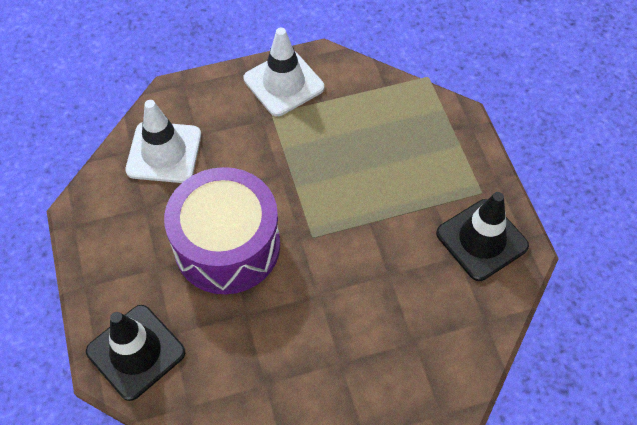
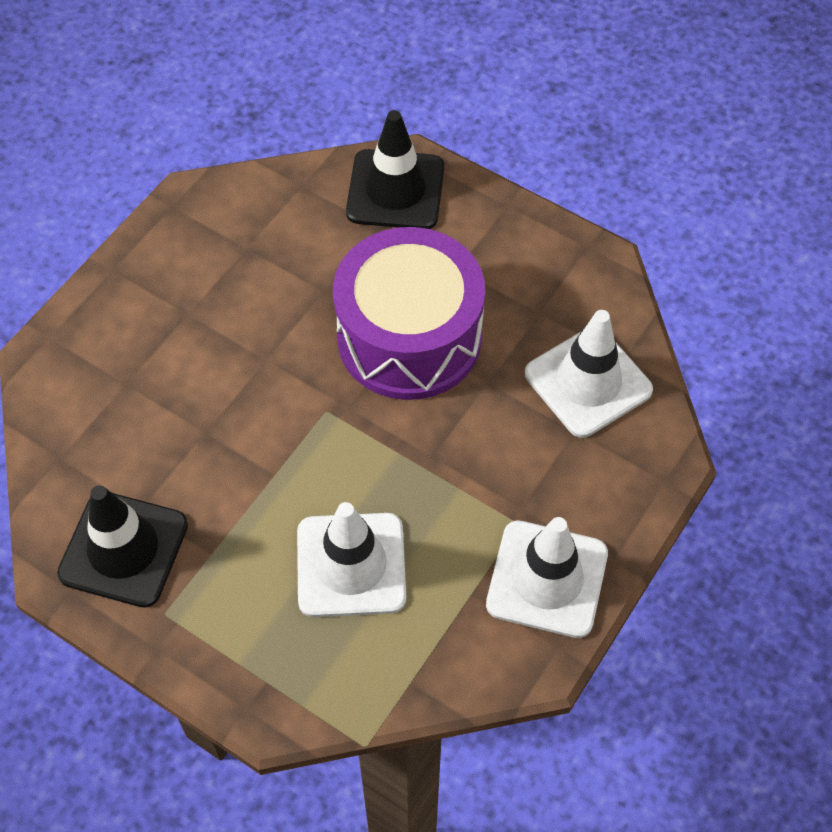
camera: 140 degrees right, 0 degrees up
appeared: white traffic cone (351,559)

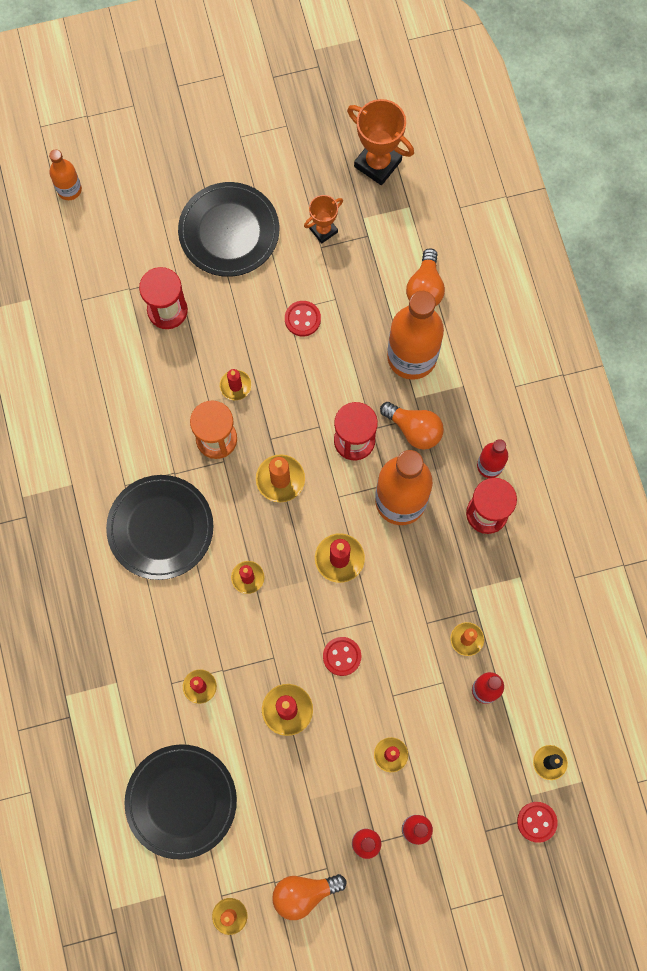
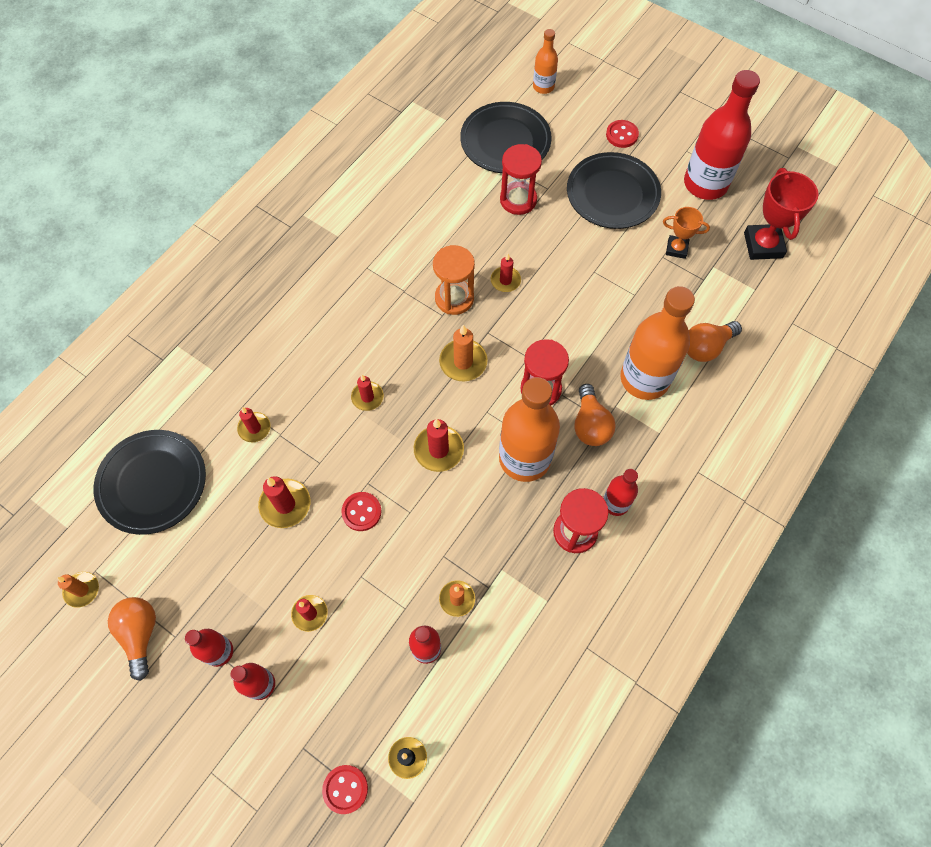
camera: 50 degrees right, 10 degrees down
appeared: red bottle (722,135)
relocated: black plate (160,527) to (506,137); red button (303,319) to (622,134)
colour: orange trophy (380,142) to red trophy (781,214)
spun: orange light bulb (309,897) = (132,639) 45 degrees clockwise

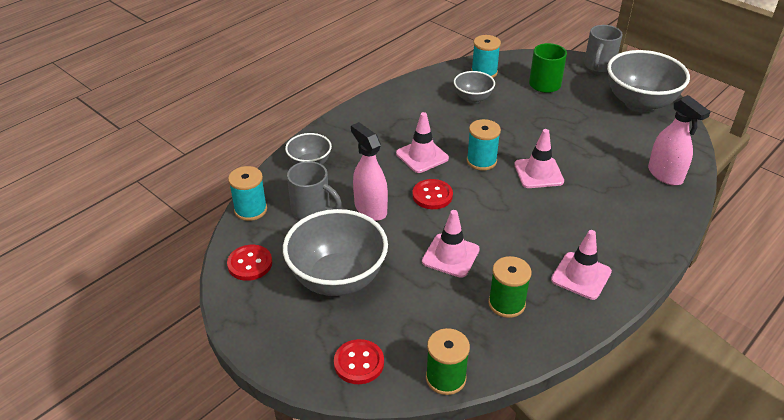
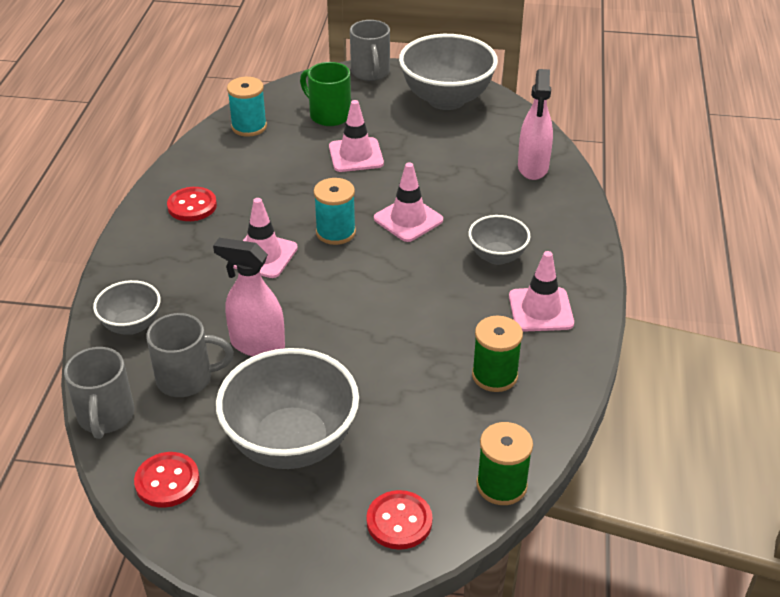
camera: 35 degrees left, 0 degrees up
relocated: red button (432,194) to (192,204); pink traffic cone (451,244) to (356,136); grey bowl (474,87) to (499,240)
exchanged: turquoise spool (247,193) to grey mug (99,393)
spun: pink spray bottle (679,140) = (535,124) 75 degrees clockwise

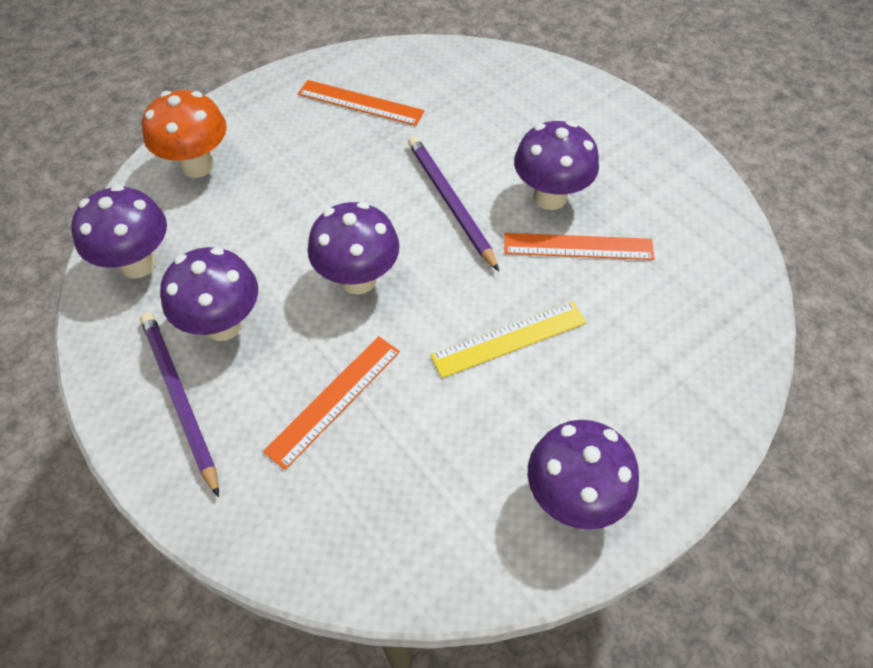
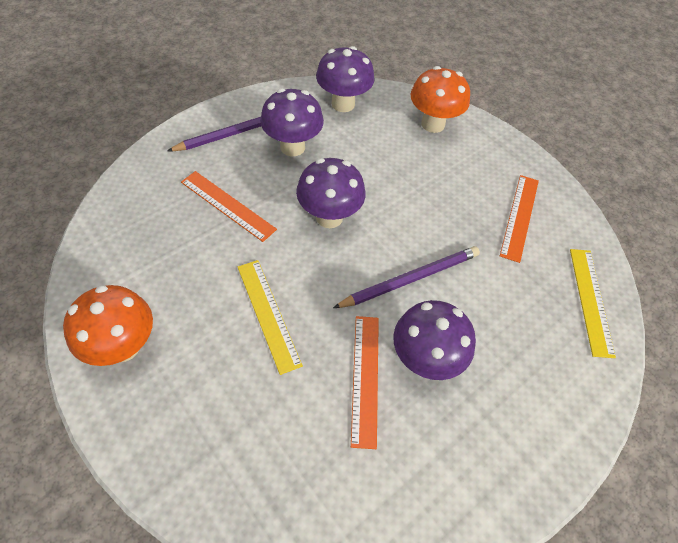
camera: 85 degrees right, 0 degrees up
appeared: yellow ruler (593,303)
colour: purple mushroom (583,475) to orange mushroom (108,325)

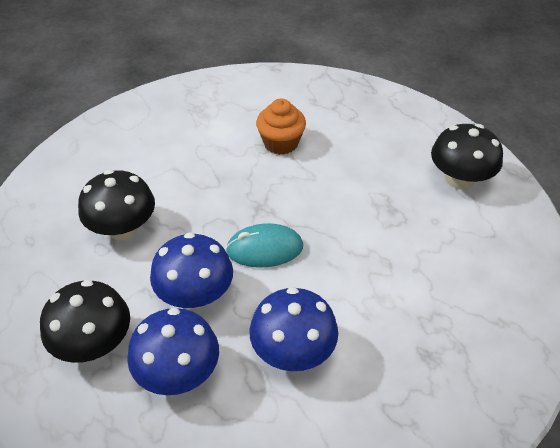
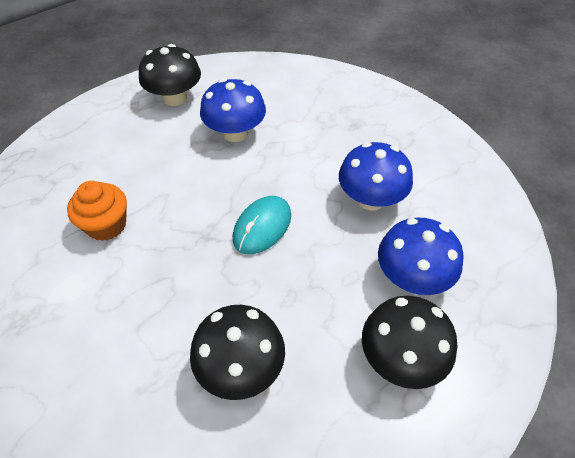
camera: 95 degrees left, 5 degrees up
relocated: blue mushroom (191,270) to (233,110)
spun: turquoise mouse (264,245) = (262,225) 45 degrees clockwise

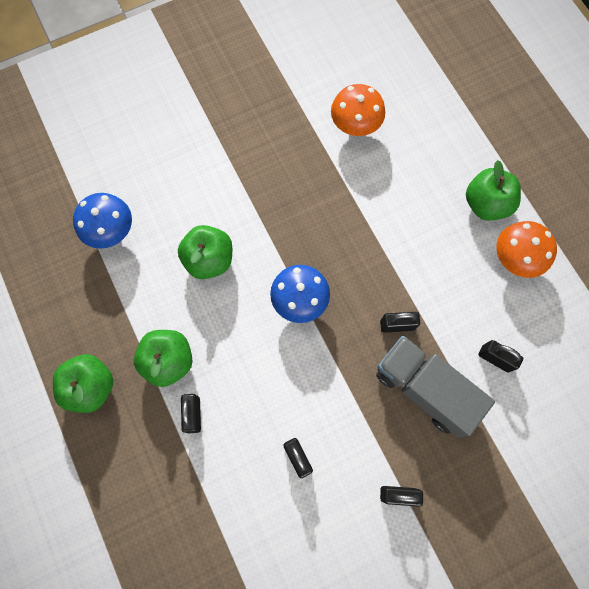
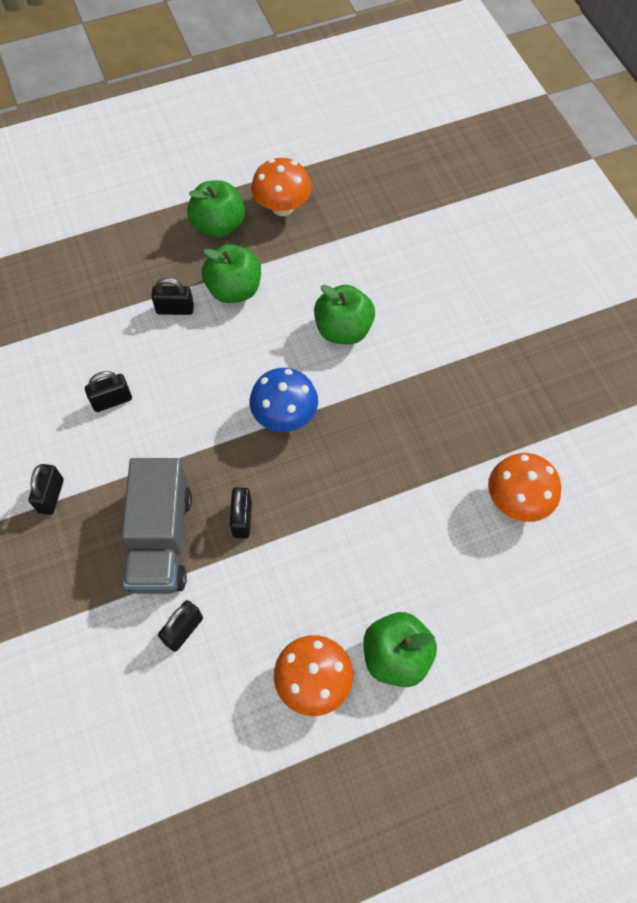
camera: 95 degrees right, 10 degrees down
missing: blue mushroom (102,221)
appeared: orange mushroom (281,187)
spun: grey truck (435,386) = (157,526) 135 degrees clockwise

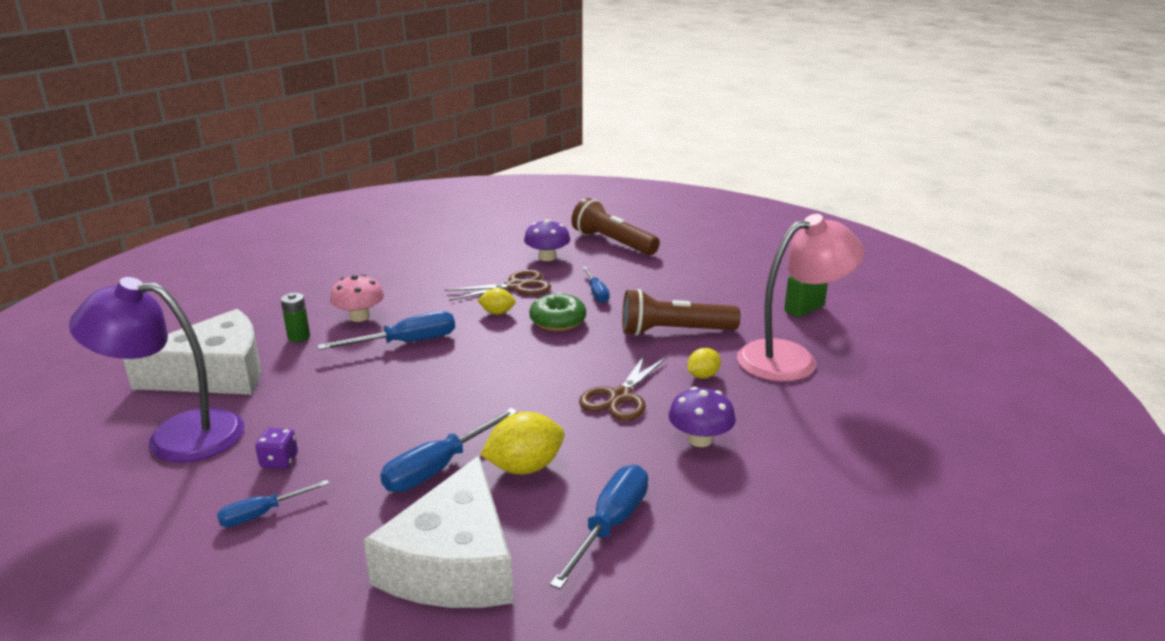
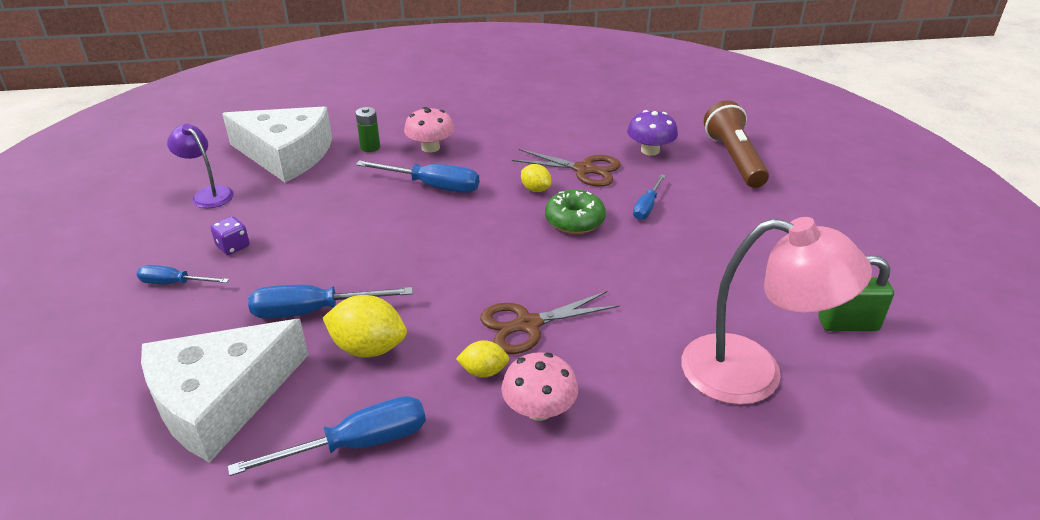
camera: 40 degrees right, 10 degrees up
missing: brown flashlight (681,312)
relocated: yellow lemon (704,363) to (482,359)
colour: purple mushroom (702,417) to pink mushroom (539,386)
size: purple lamp (156,370) = (200,166) x0.53

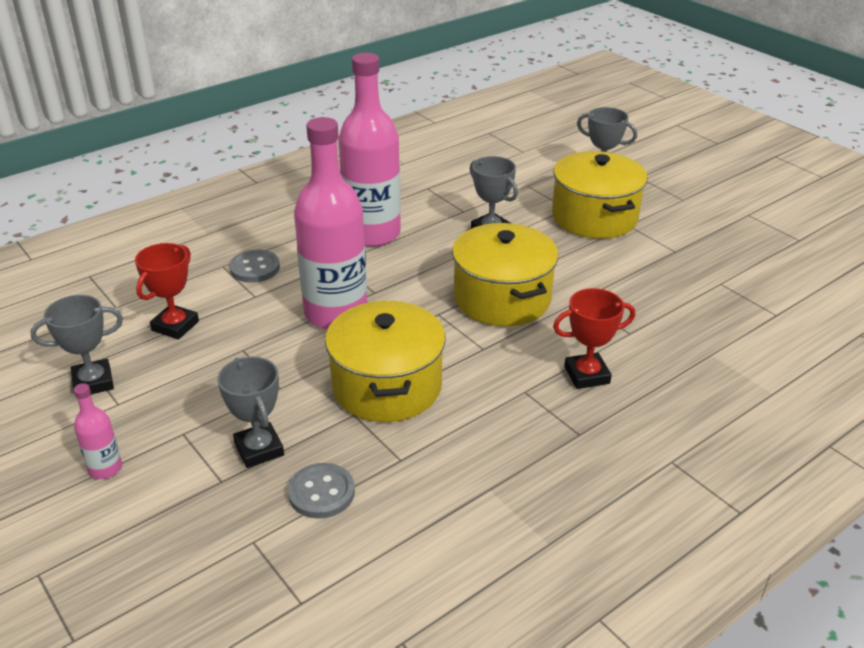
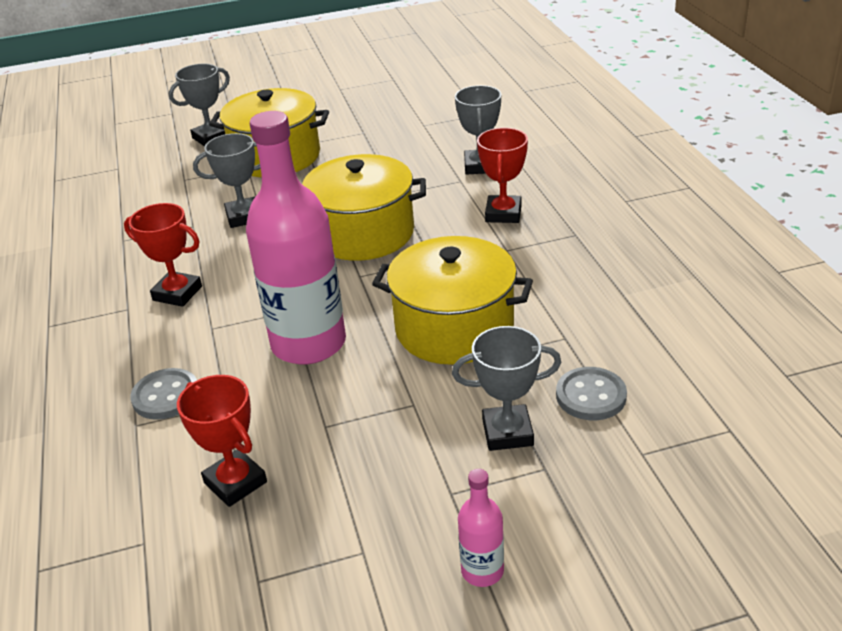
camera: 65 degrees left, 0 degrees up
relocated: grey trophy (76,345) to (478,130)
exchanged: pink bottle (369,150) to red trophy (163,255)

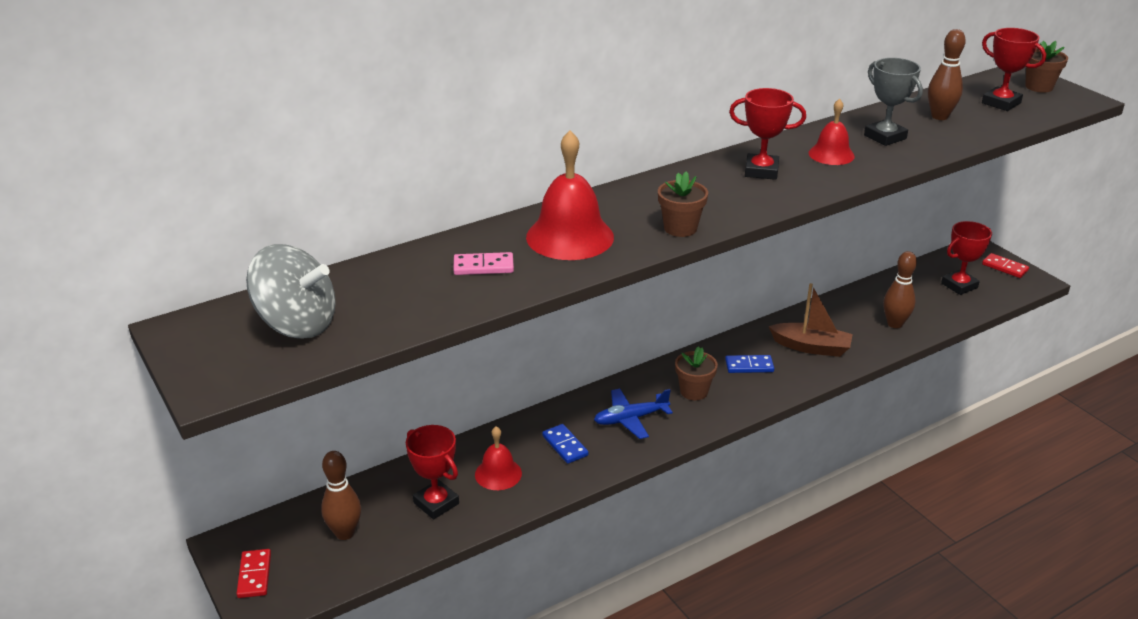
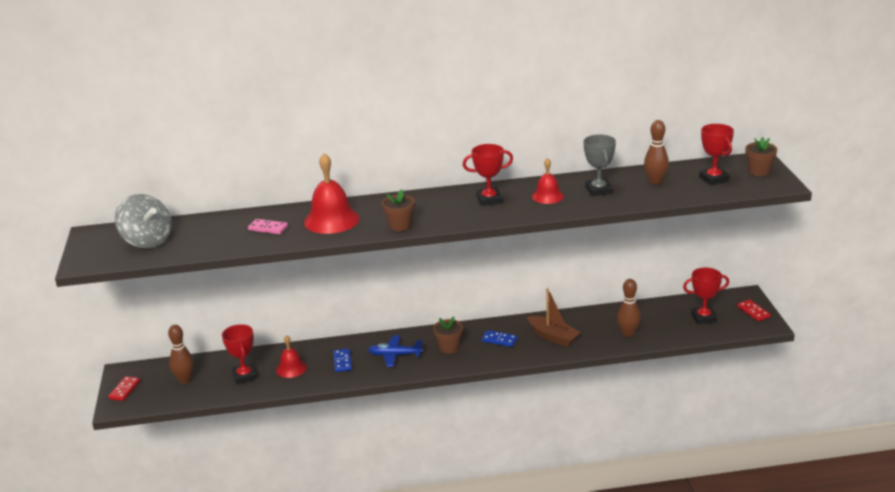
camera: 25 degrees right, 5 degrees down
spun: red trophy (767,134) = (488,175) 45 degrees counterclockwise

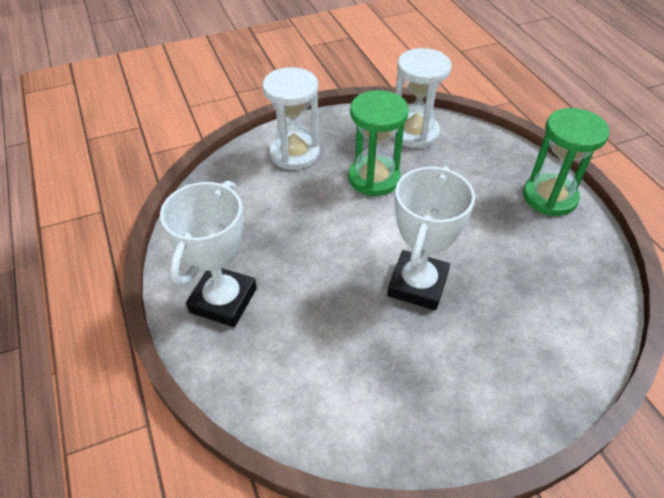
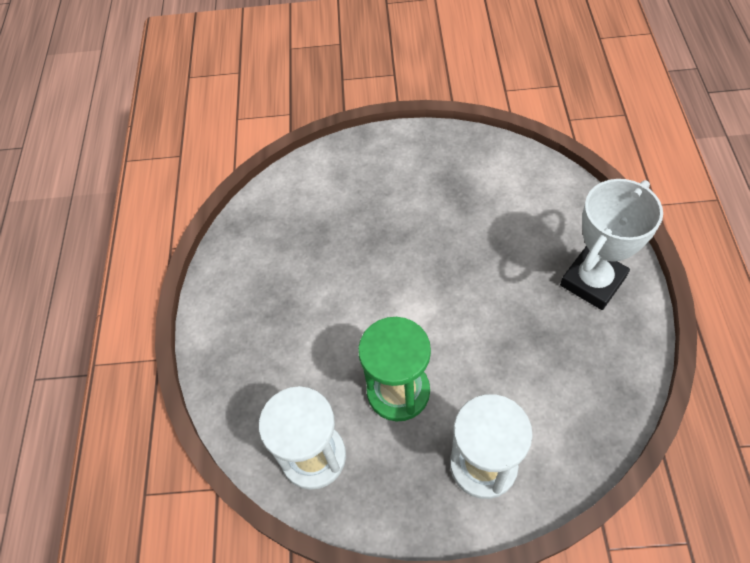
camera: 155 degrees left, 10 degrees up
missing: white trophy (431,238); green hourglass (566,162)

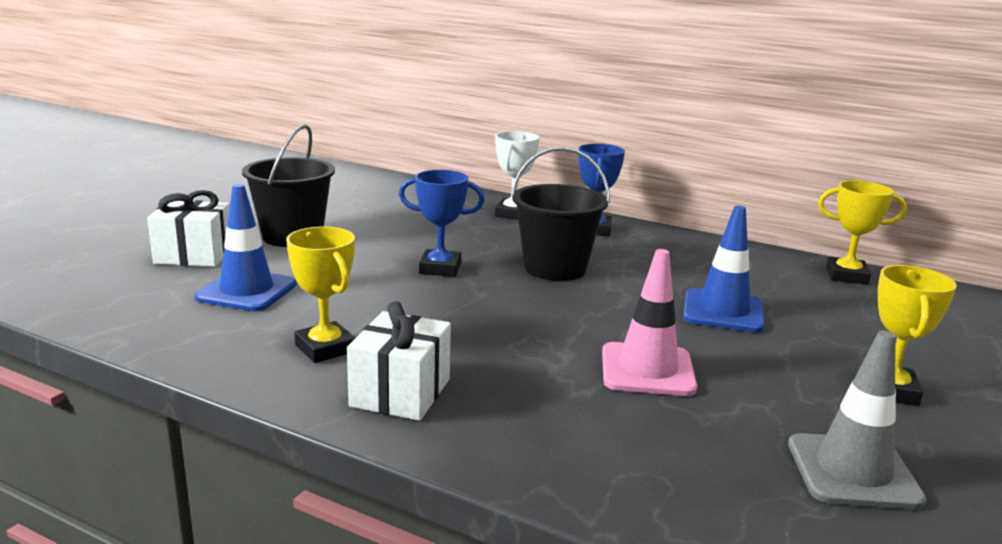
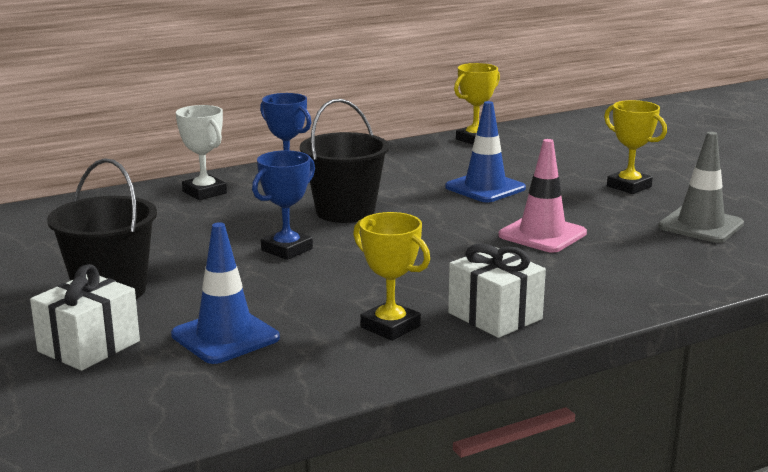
camera: 55 degrees left, 0 degrees up
spun: yellow trophy (320,294) = (391,276) 45 degrees clockwise

